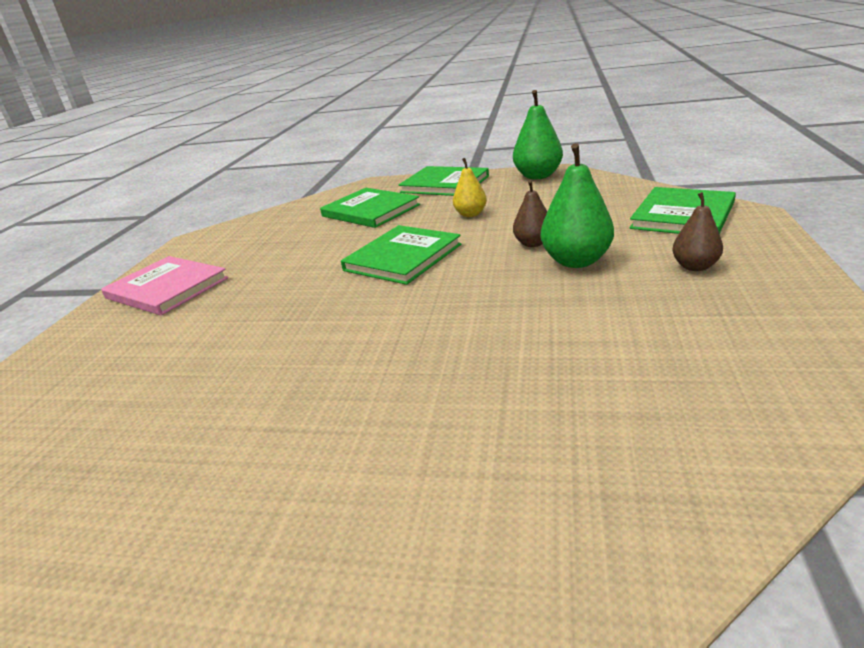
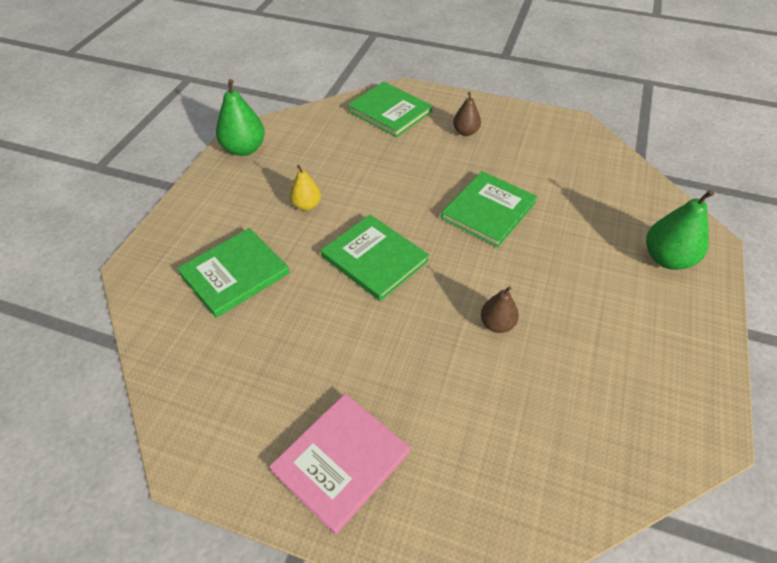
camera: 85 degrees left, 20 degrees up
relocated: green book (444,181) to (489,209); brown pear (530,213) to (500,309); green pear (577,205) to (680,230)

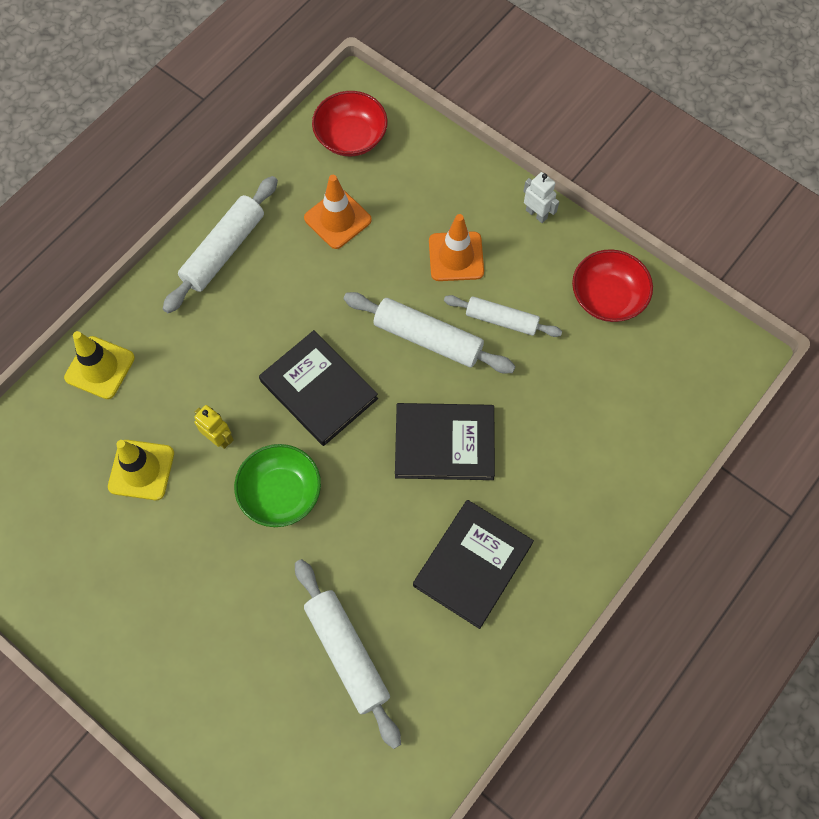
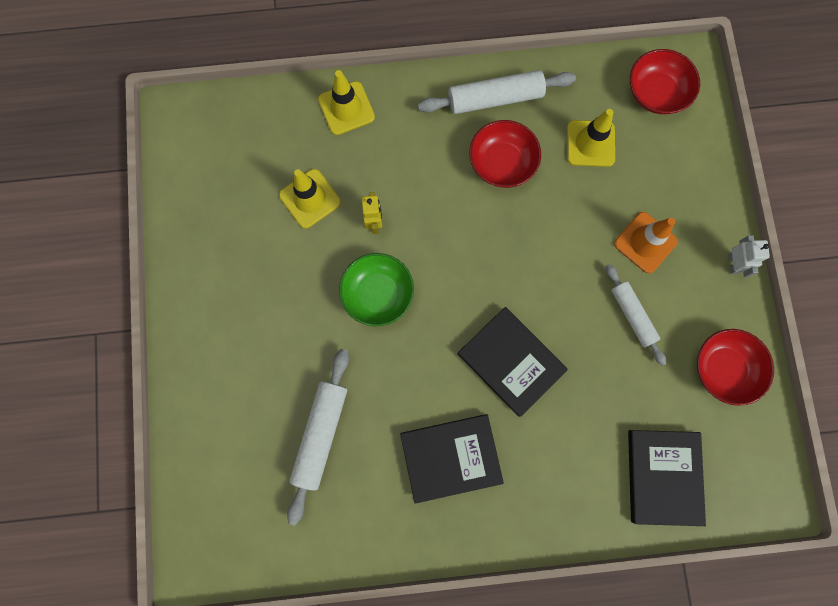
camera: 45 degrees right, 10 degrees up
missing: white rolling pin (430,333)
appeared: red bowl (505,154)
relocated: black book (318,388) to (667,478)
colour: orange traffic cone (338,212) to yellow traffic cone (591,138)

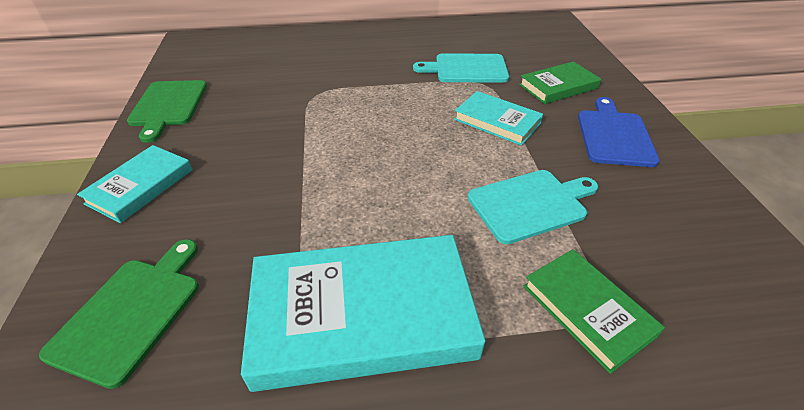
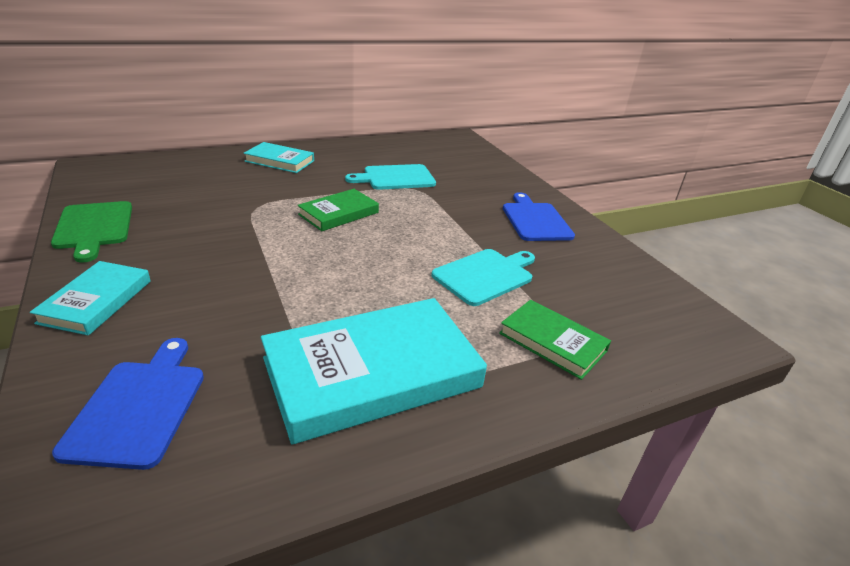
camera: 20 degrees left, 10 degrees down
relocated: turquoise book (498,118) to (279,157); green book (560,82) to (338,210)
colour: green cutting board (119,314) to blue cutting board (128,404)

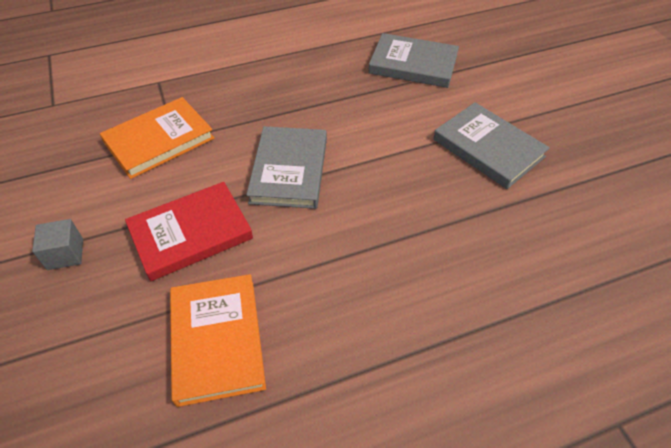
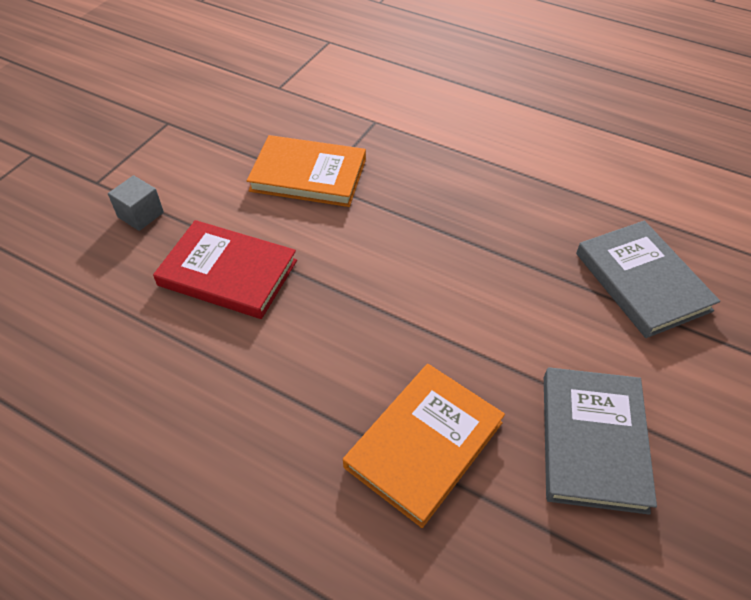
camera: 50 degrees right, 0 degrees up
missing: grey book (286,167)
relocated: orange book (218,340) to (424,446)

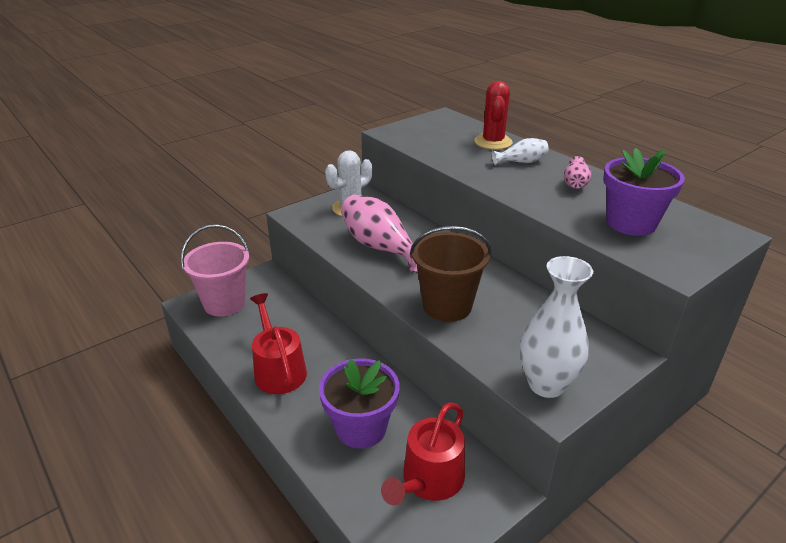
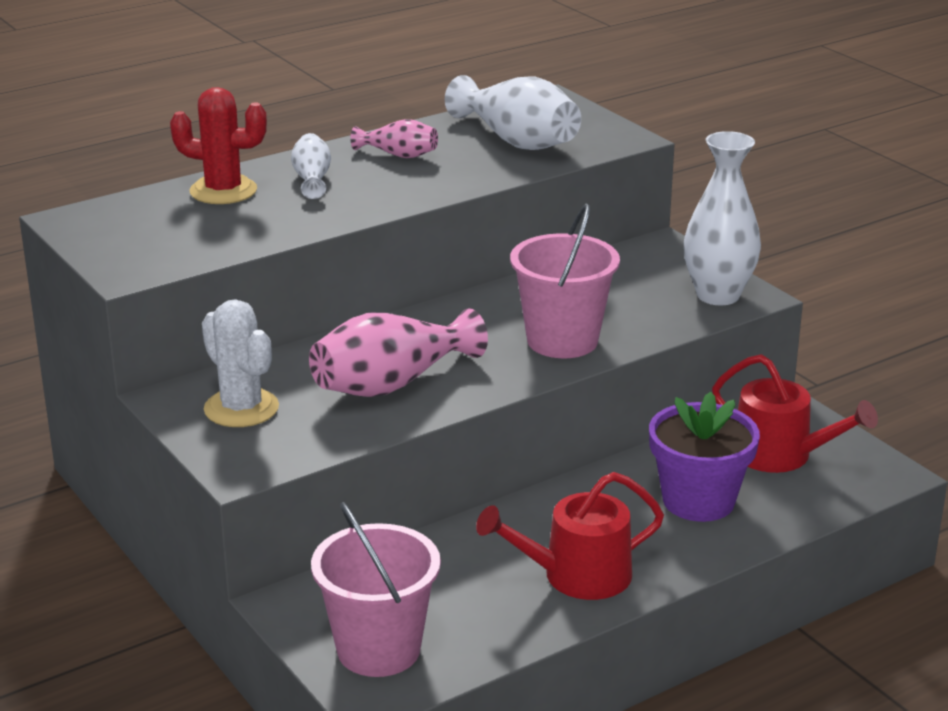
camera: 85 degrees left, 5 degrees down
exchanged: purple flower pot (644,192) to white vase (513,112)
colour: brown bucket (450,274) to pink bucket (565,281)

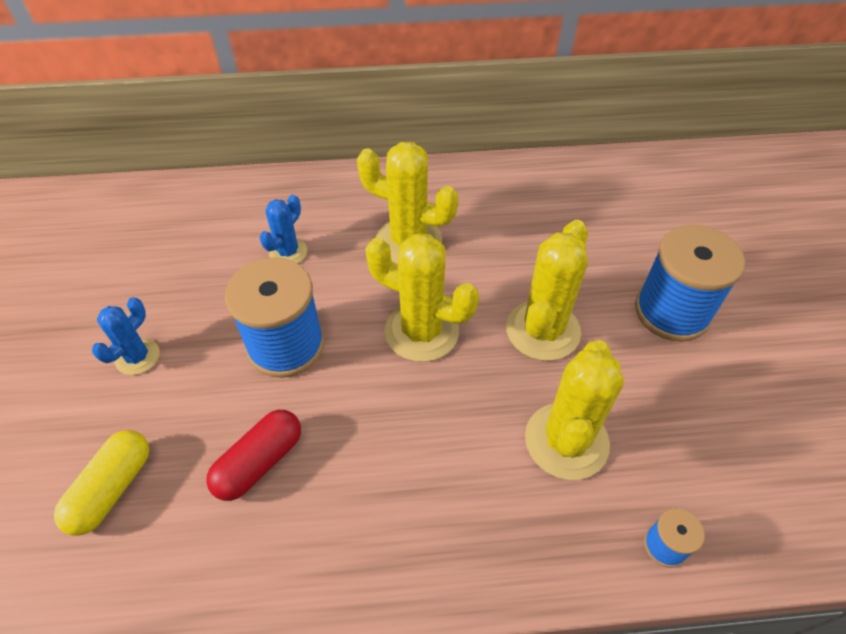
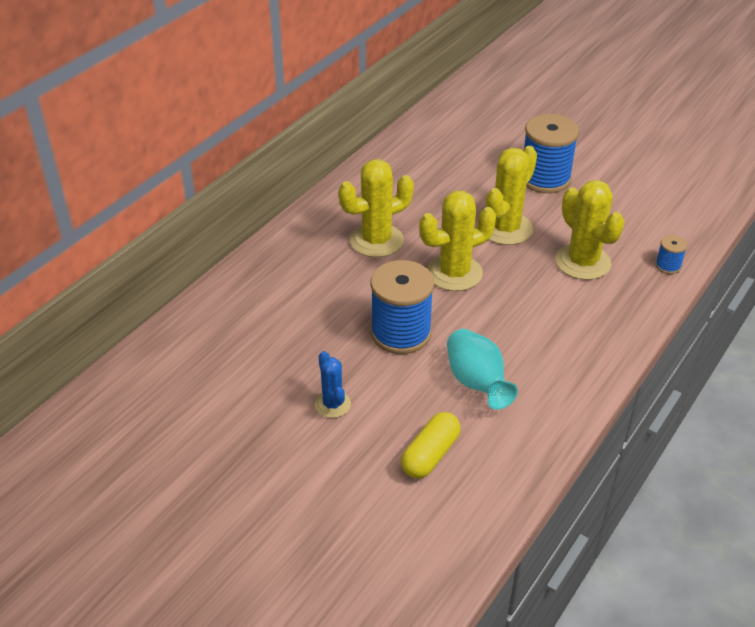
camera: 50 degrees left, 10 degrees down
missing: blue cactus (283,228)
exchanged: red capsule (253,455) to turquoise vase (482,369)
spun: yellow capsule (101,483) = (431,445) 60 degrees clockwise; yellow cactus (547,290) = (511,195) 60 degrees clockwise

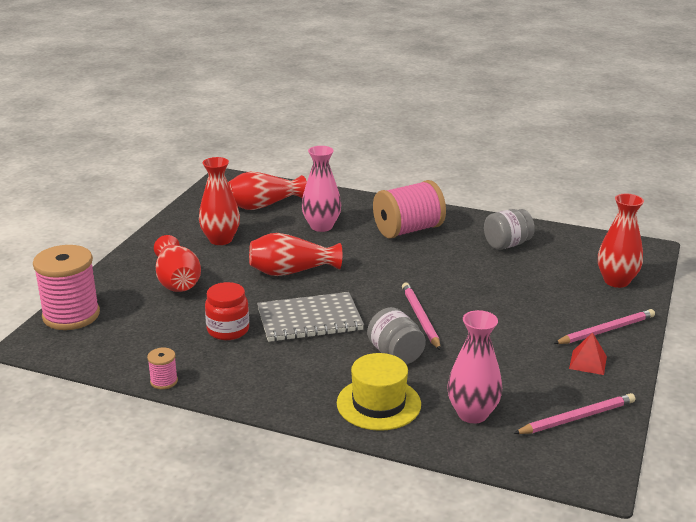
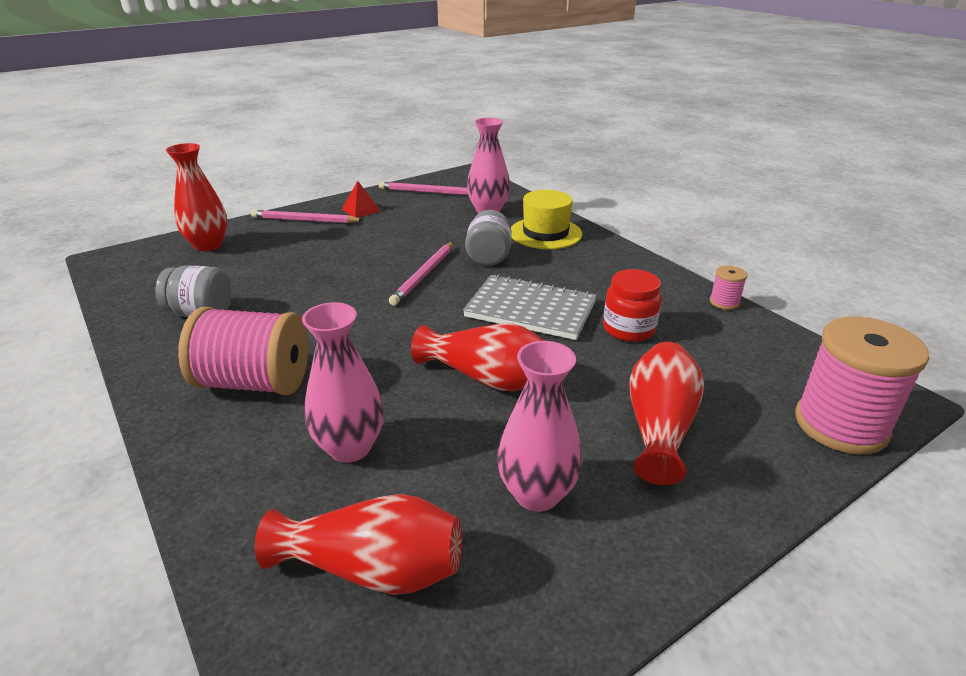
camera: 145 degrees left, 5 degrees up
colour: red vase (219,201) to pink vase (539,426)

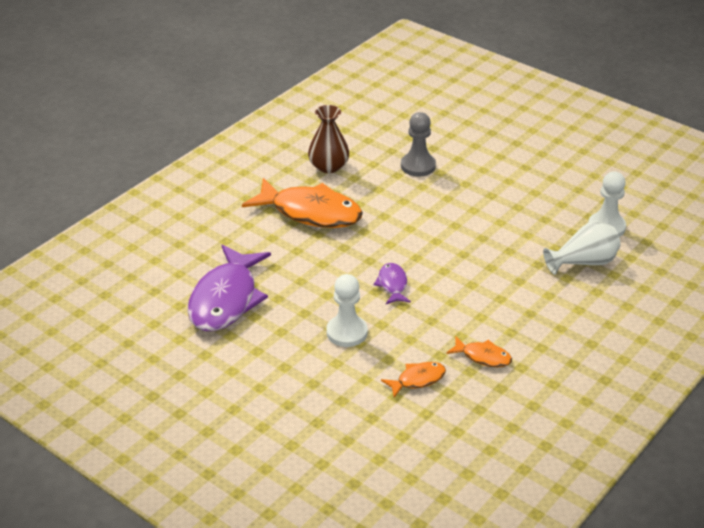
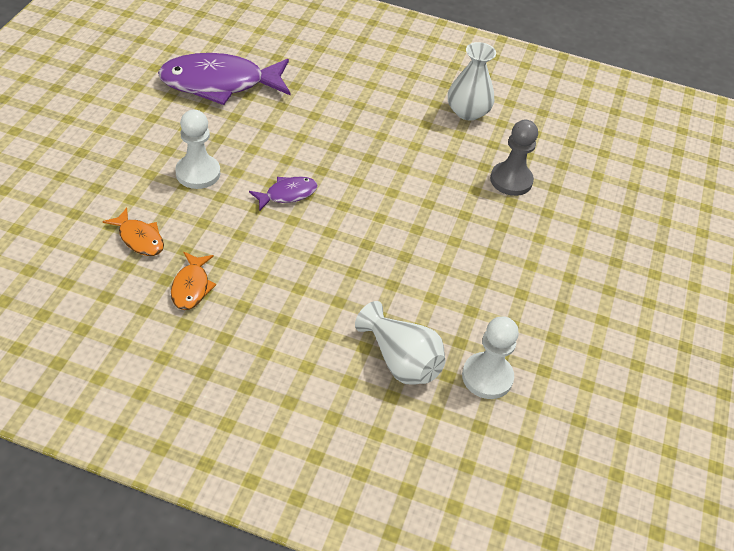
camera: 65 degrees right, 10 degrees up
missing: orange fish (302,203)
colour: brown vase (328,139) to white vase (472,81)

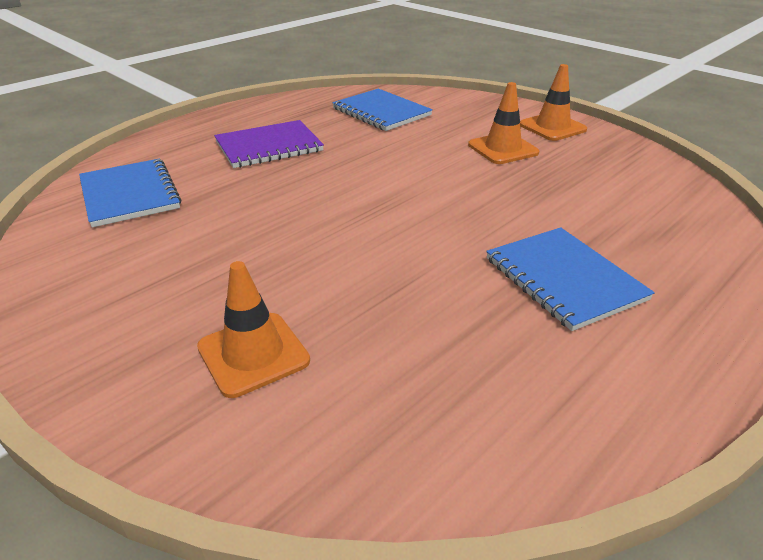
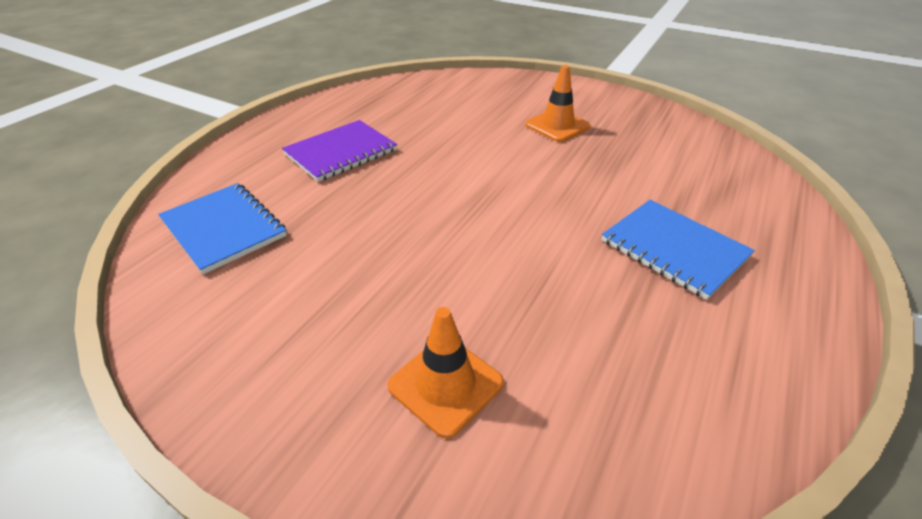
camera: 15 degrees left, 5 degrees up
missing: blue notebook (382,110); orange traffic cone (553,102)

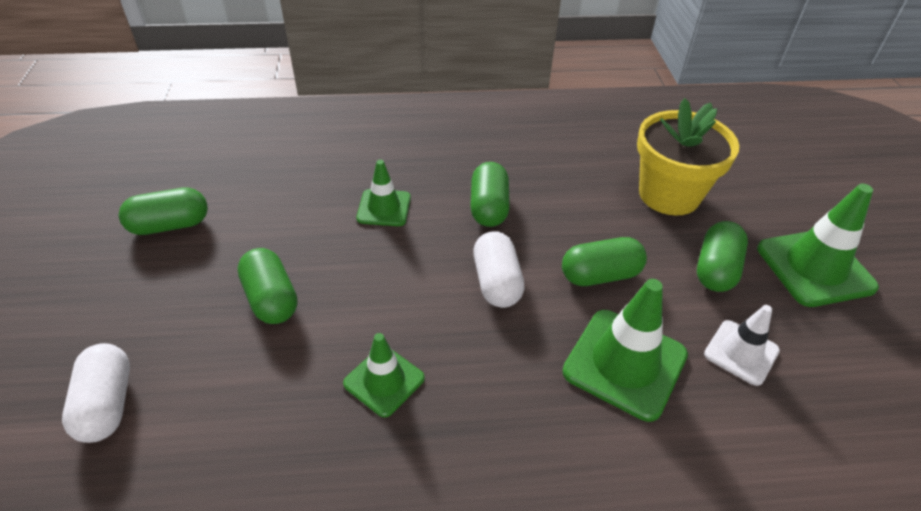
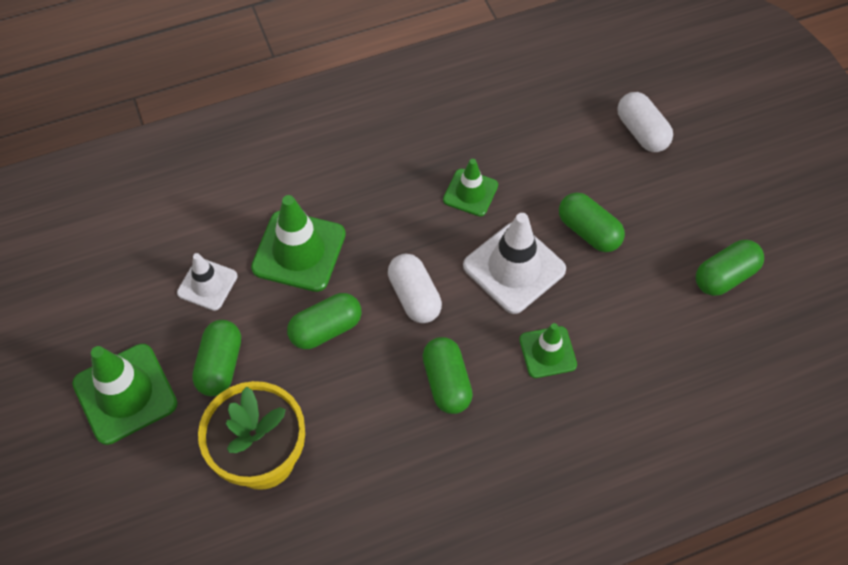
camera: 165 degrees right, 15 degrees up
appeared: white traffic cone (514,263)

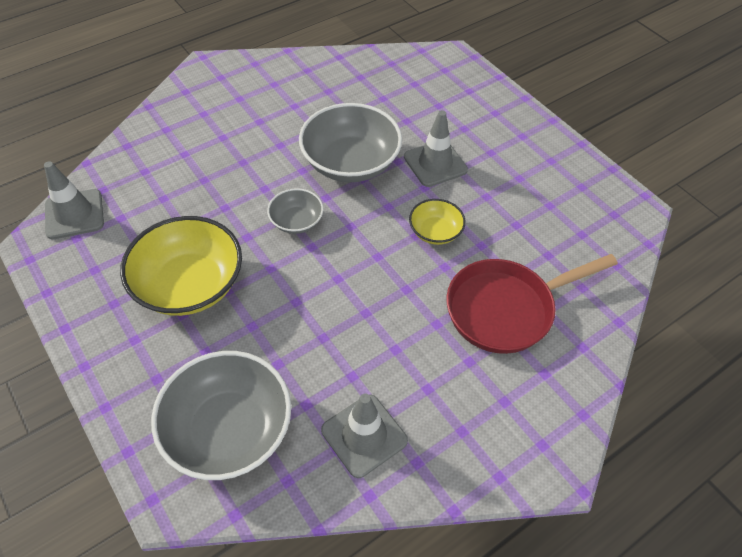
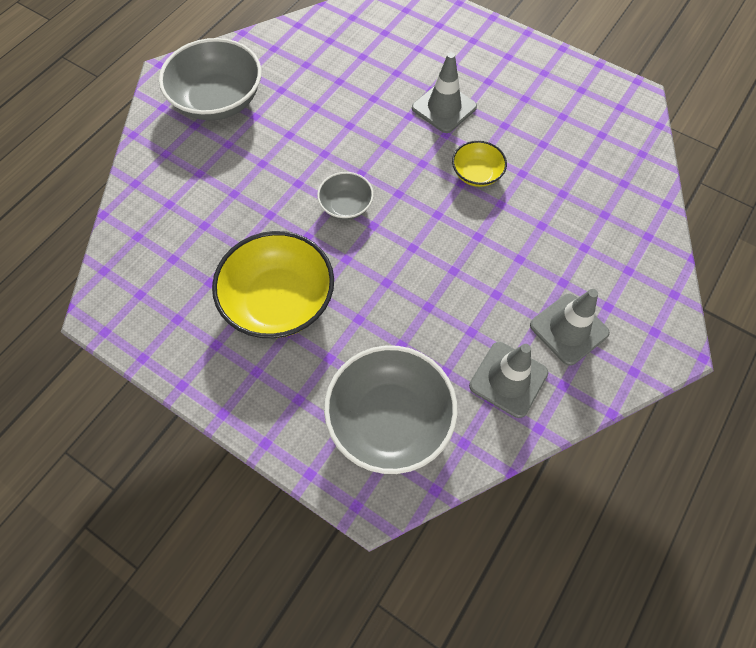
camera: 20 degrees left, 10 degrees up
missing: red pan (532,304)
relocated: grey bowl (350,142) to (210,79); grey traffic cone (74,200) to (570,327)

